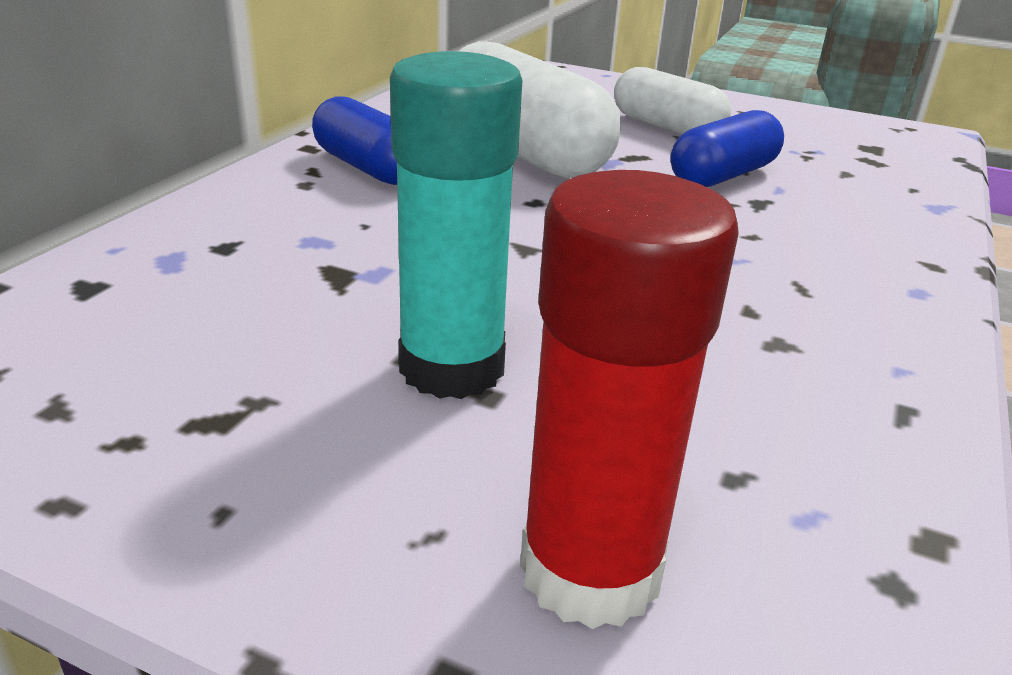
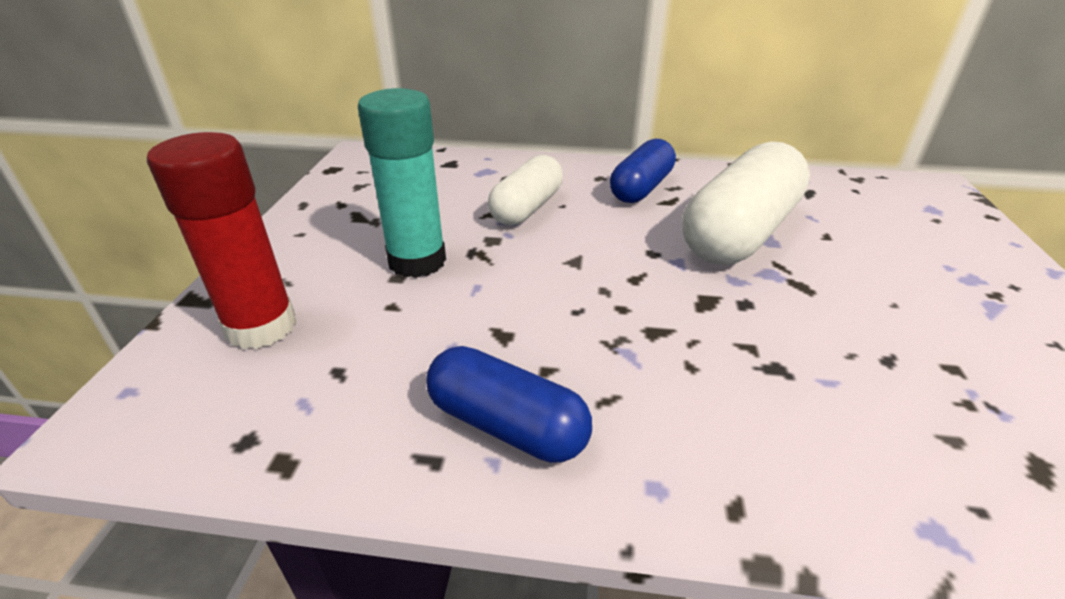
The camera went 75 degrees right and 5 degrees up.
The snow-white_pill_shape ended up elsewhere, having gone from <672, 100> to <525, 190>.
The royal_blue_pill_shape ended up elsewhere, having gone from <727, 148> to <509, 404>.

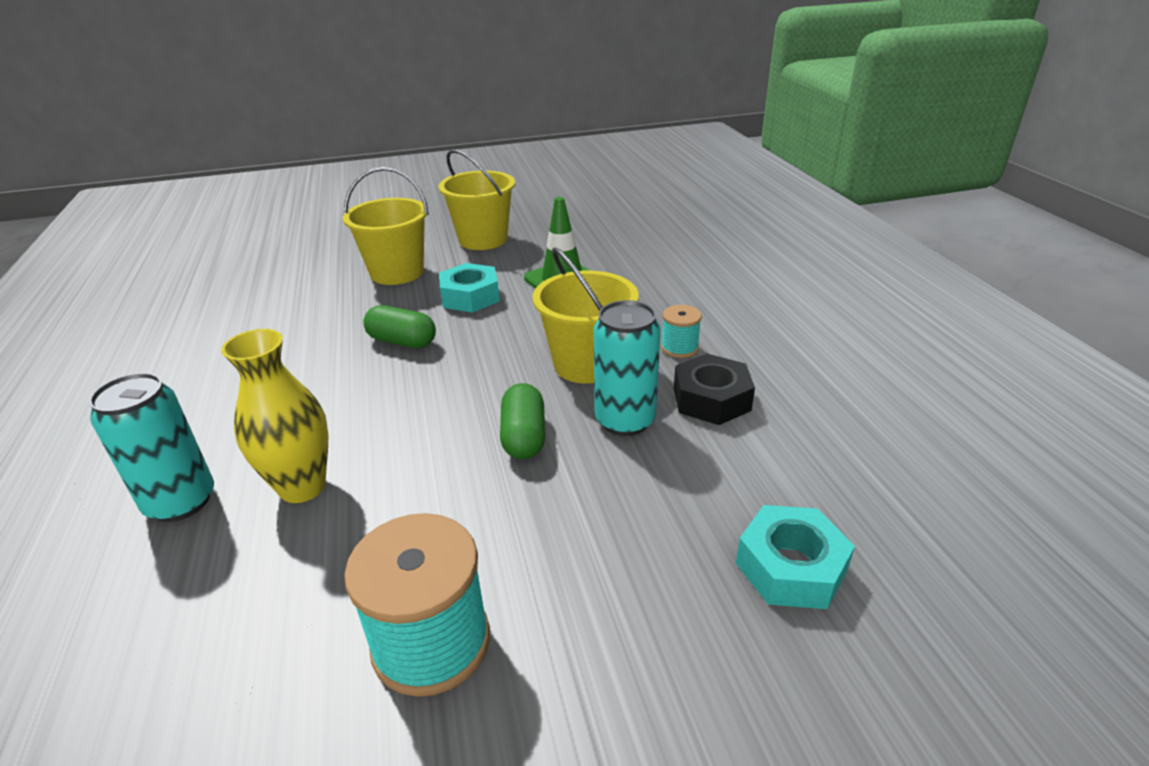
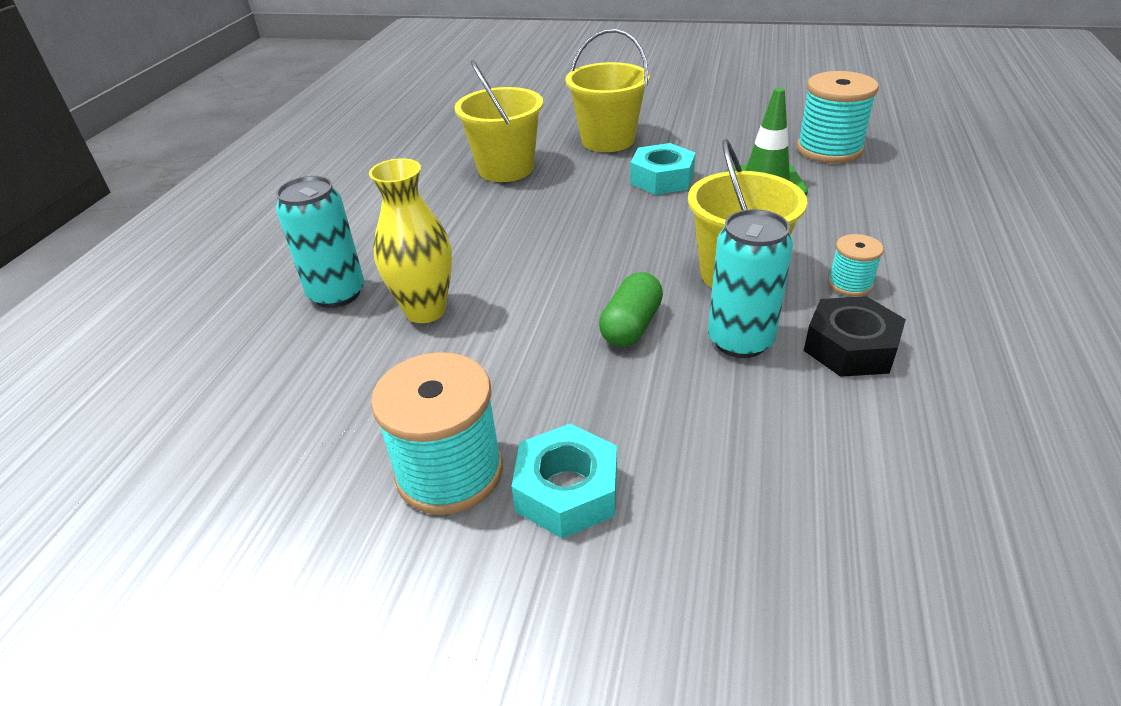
The camera went 30 degrees right and 5 degrees up.
The second view lost the emerald_pill_shape at <399, 326>.
The yellow_pail ended up elsewhere, having gone from <476, 199> to <498, 121>.
The aqua_hexagon_nut ended up elsewhere, having gone from <795, 557> to <564, 481>.
The second view gained the aqua_spool at <838, 117>.

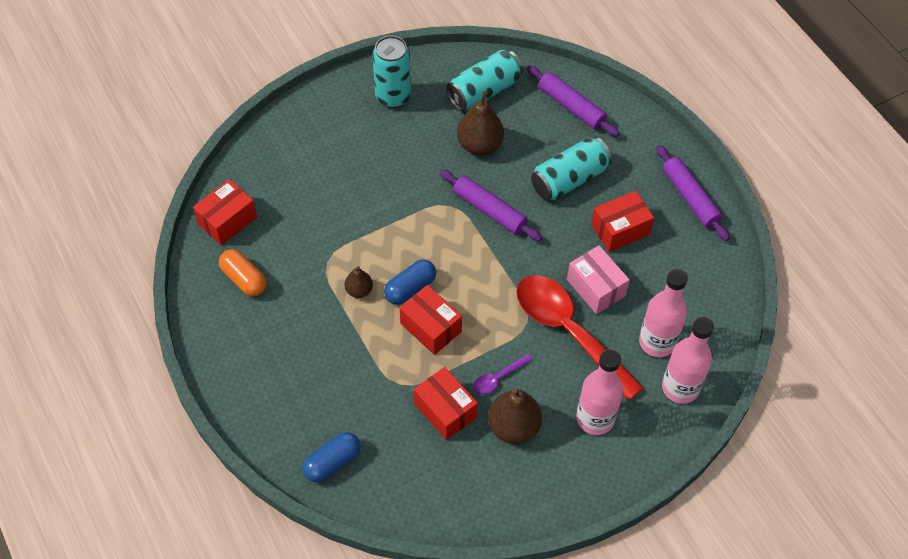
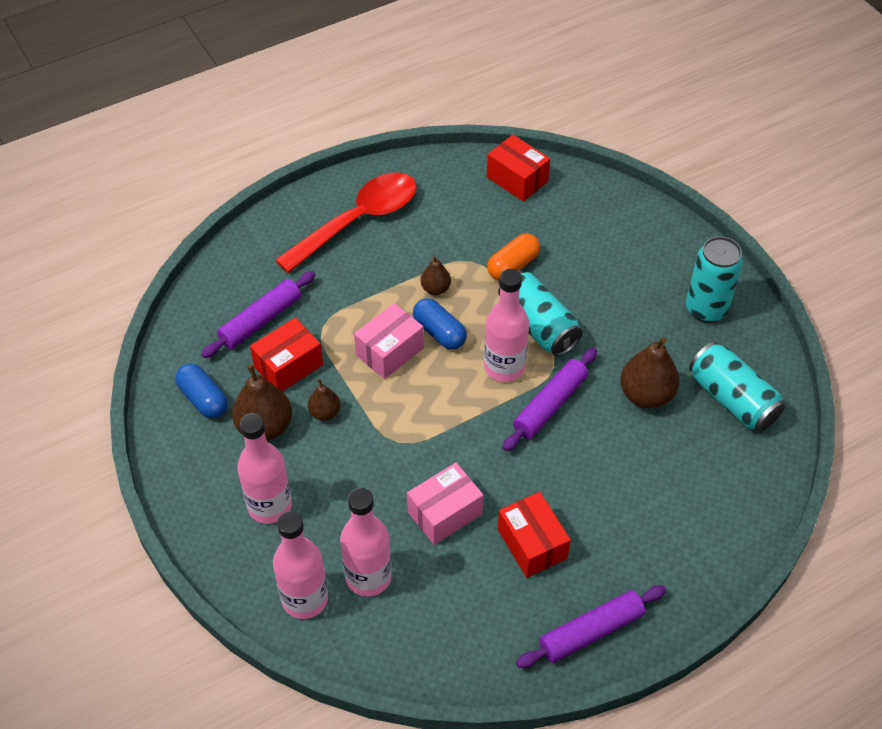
The camera went 90 degrees right and 5 degrees down.
The orange_pill_shape ended up elsewhere, having gone from <243, 272> to <513, 256>.
The royal_blue_pill_shape ended up elsewhere, having gone from <331, 457> to <201, 391>.
What was the crimson_parcel at <431, 320> turned into the rosy_parcel at <389, 341>.
Where the purple_tablespoon stood at <502, 374>, the dark_brown_pear_fruit came to stand at <324, 400>.
The crimson_tablespoon ended up elsewhere, having gone from <580, 338> to <346, 222>.
The purple_pastry_roller ended up elsewhere, having gone from <573, 101> to <258, 314>.
The aqua_soda_can ended up elsewhere, having gone from <571, 168> to <540, 313>.
The second view gained the rosy_bottle at <506, 325>.

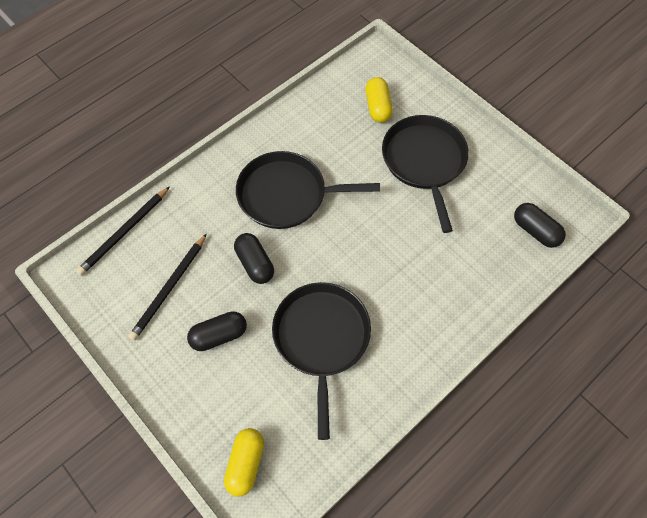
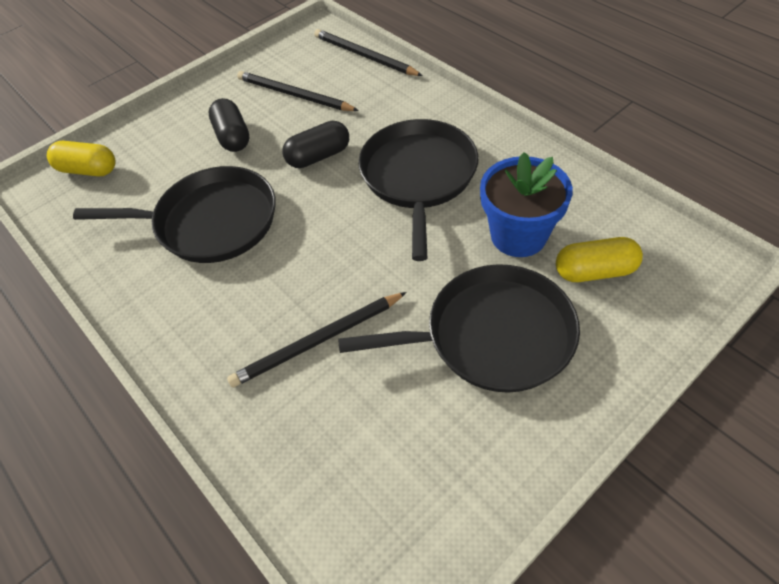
The camera went 95 degrees right and 10 degrees down.
The second view lost the black_pill_shape at <540, 225>.
The second view gained the black_wooden_pencil at <317, 340>.
The second view gained the royal_blue_flower_pot at <526, 204>.

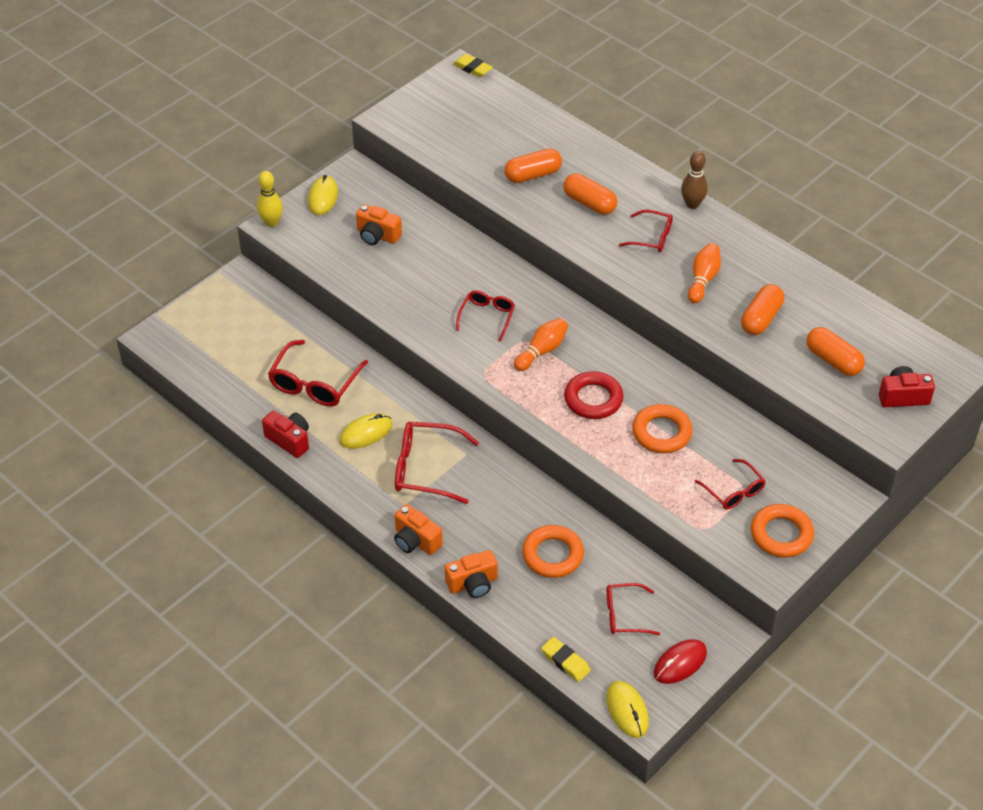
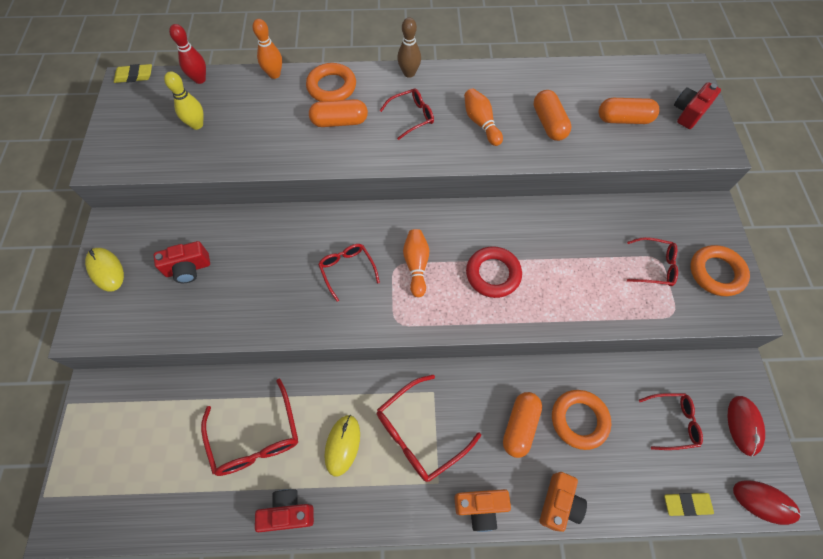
The camera went 45 degrees left and 15 degrees up.
The yellow_tenpin ended up elsewhere, having gone from <270, 199> to <184, 100>.
What was the orange_compact_camera at <379, 224> turned into the crimson_compact_camera at <182, 262>.
The orange_pill_shape ended up elsewhere, having gone from <533, 165> to <522, 425>.
The crimson_glasses at <633, 609> ended up facing another way, 135 degrees counterclockwise from before.
What was the yellow_PC_mouse at <627, 709> turned into the crimson_PC_mouse at <767, 502>.
The orange_ring ended up elsewhere, having gone from <662, 428> to <331, 82>.
The second view gained the crimson_tenpin at <187, 54>.
The second view gained the orange_tenpin at <267, 49>.

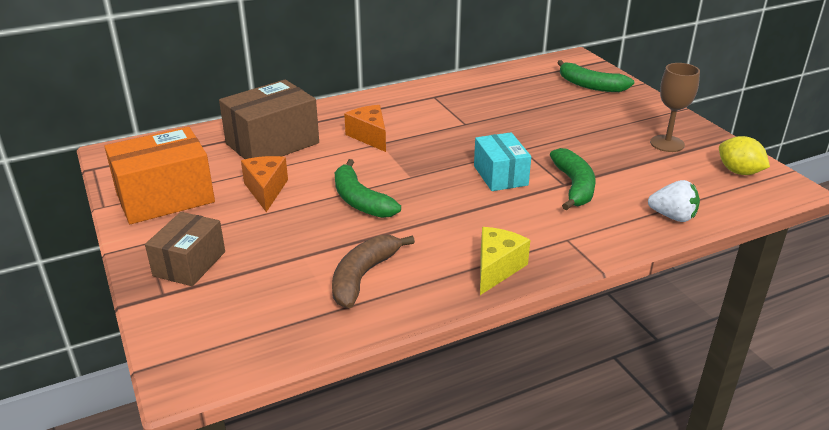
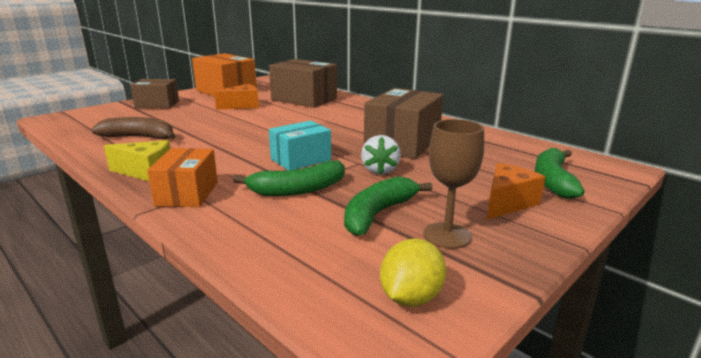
The camera went 70 degrees right and 10 degrees down.
The emerald_toy_banana ended up elsewhere, having gone from <368, 188> to <388, 206>.
The orange_cheese ended up elsewhere, having gone from <365, 128> to <516, 191>.
The snow-white_strawberry ended up elsewhere, having gone from <674, 201> to <381, 155>.
The second view gained the orange_parcel at <182, 177>.
The second view gained the dark_brown_parcel at <403, 123>.

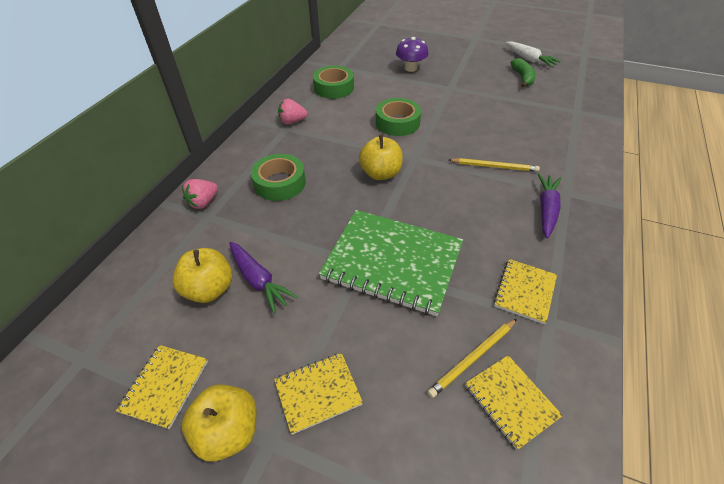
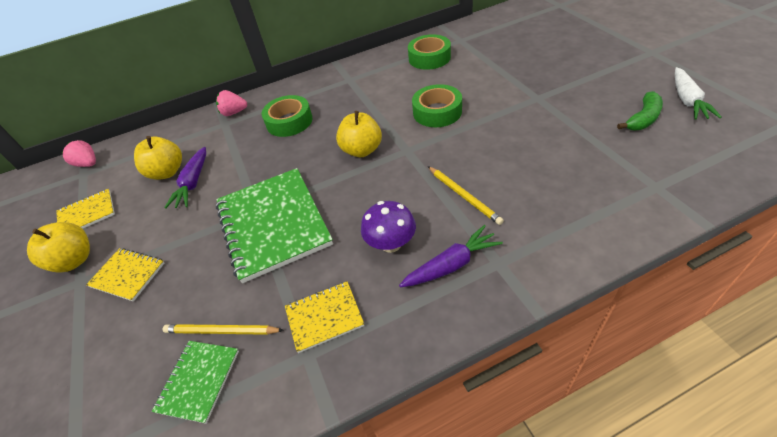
The camera went 50 degrees right and 0 degrees up.
The rosy_strawberry ended up elsewhere, having gone from <293, 111> to <79, 153>.
The purple_mushroom ended up elsewhere, having gone from <412, 54> to <388, 227>.
What was the yellow_notebook at <514, 402> turned into the emerald_notebook at <195, 382>.

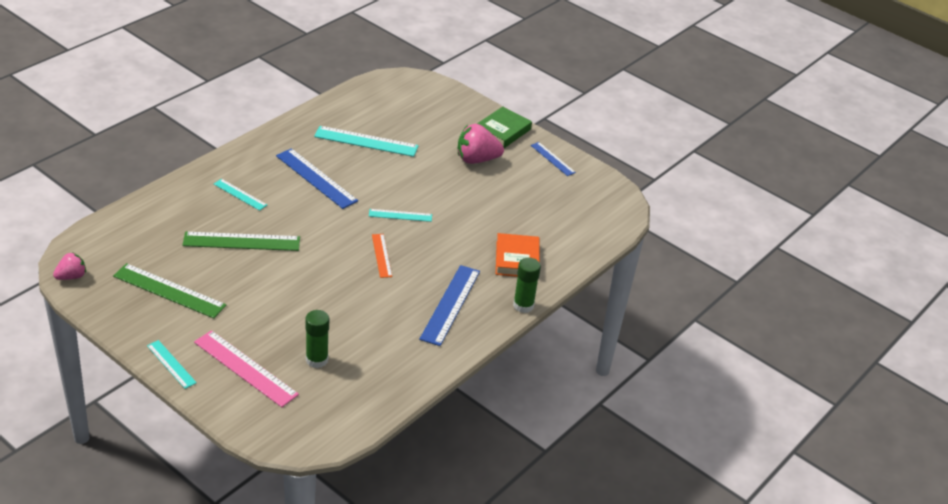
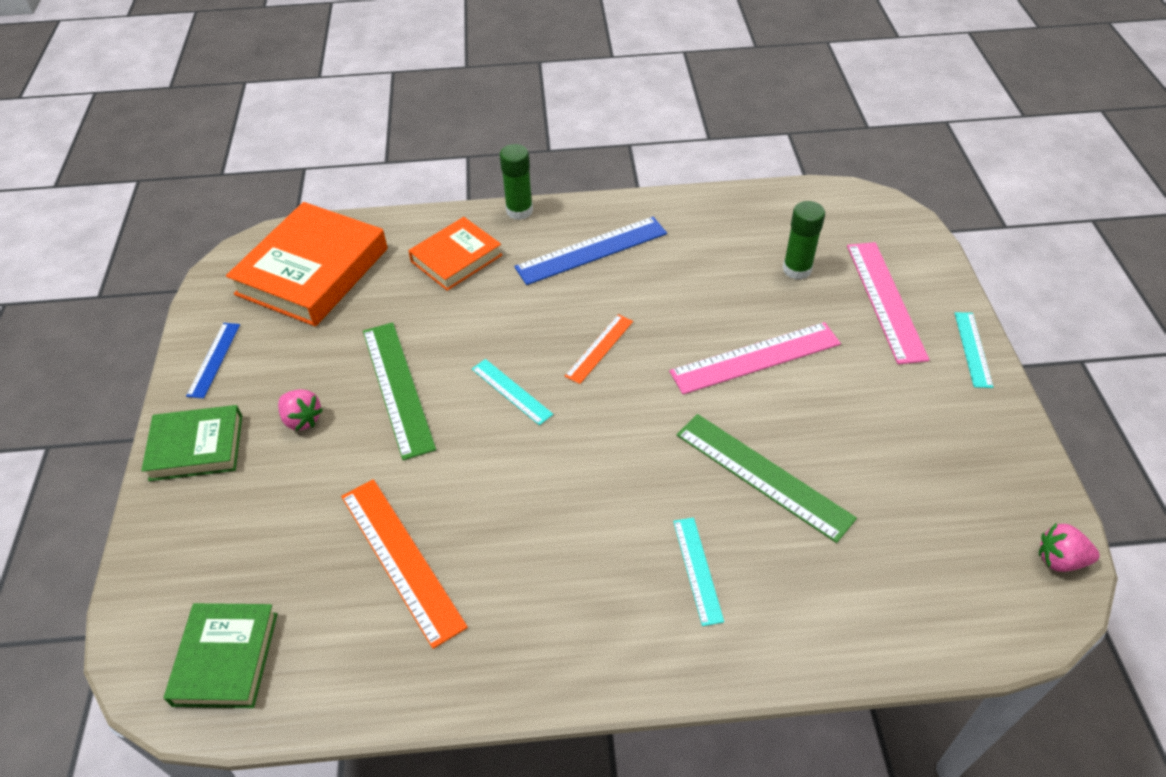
The camera went 130 degrees left and 10 degrees up.
The emerald_straightedge ended up elsewhere, having gone from <169, 291> to <399, 391>.
The second view lost the royal_blue_straightedge at <317, 178>.
What was the aqua_straightedge at <366, 141> turned into the orange_straightedge at <404, 564>.
The size of the rosy_strawberry at <481, 144> changed by a factor of 0.59.
The second view gained the emerald_hardback at <221, 655>.
The second view gained the orange_hardback at <307, 264>.
The second view gained the rosy_straightedge at <755, 358>.

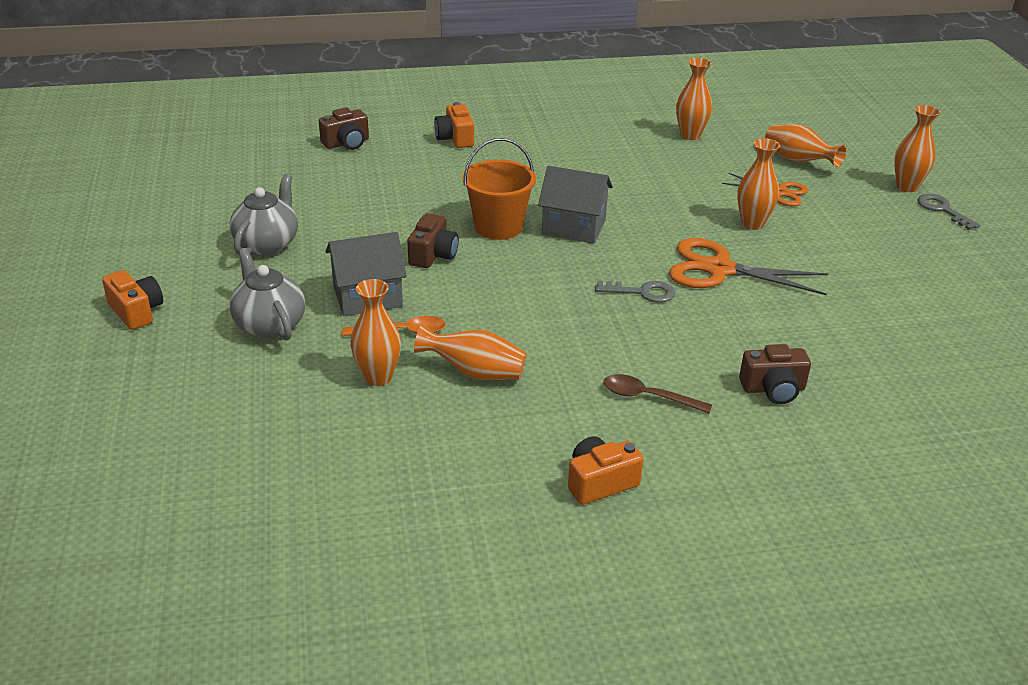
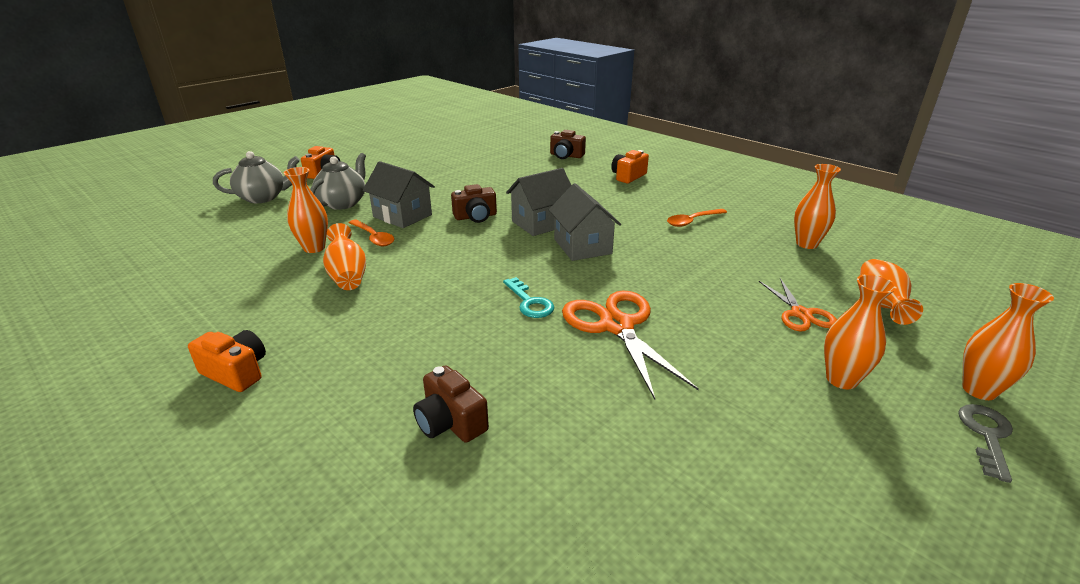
The camera went 55 degrees right and 5 degrees down.
The ash-grey_tea_pot ended up elsewhere, having gone from <264, 214> to <256, 177>.
Where the orange_pail stood at <499, 189>, the ash-grey_cottage came to stand at <538, 202>.
What was the ash-grey_door_key at <635, 292> turned into the aqua_door_key at <528, 297>.
The second view lost the dark_brown_tablespoon at <657, 394>.
The orange_flower_vase ended up elsewhere, having gone from <758, 184> to <860, 331>.
The second view gained the orange_tablespoon at <697, 218>.

